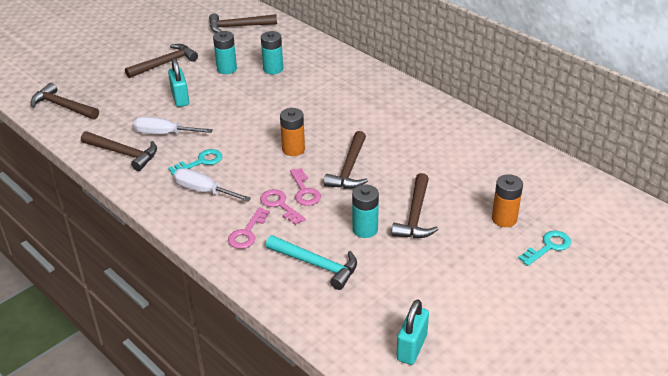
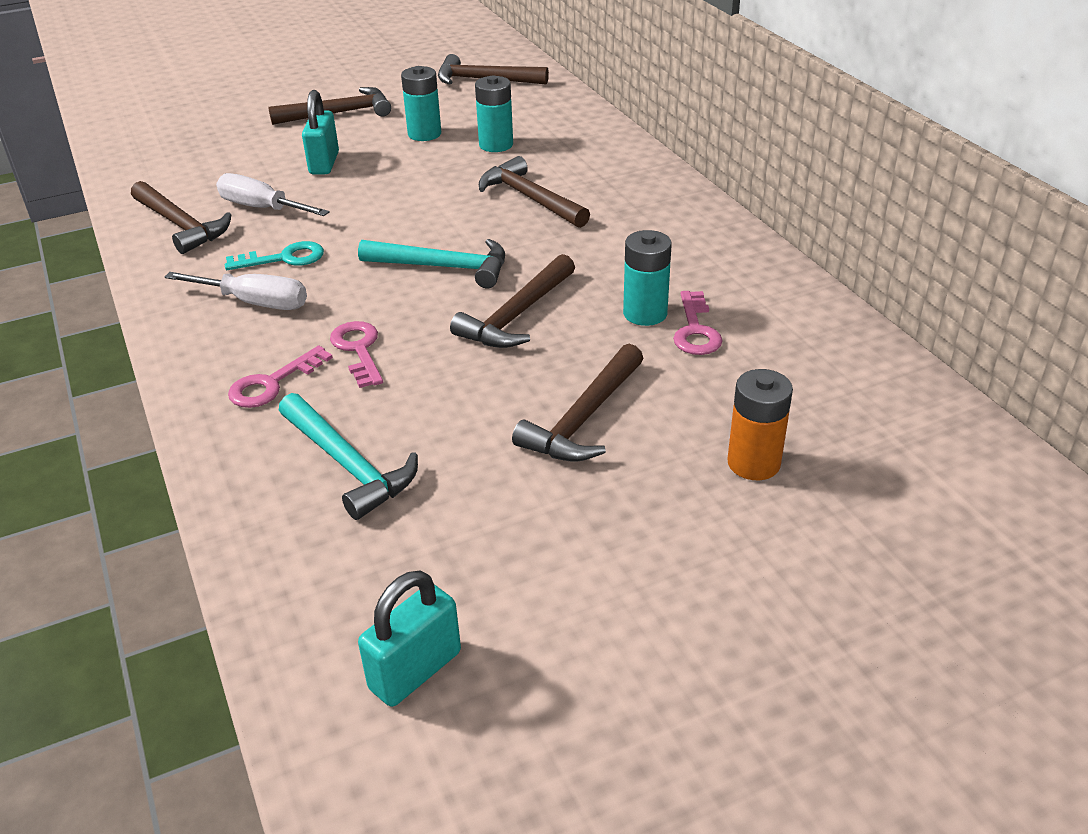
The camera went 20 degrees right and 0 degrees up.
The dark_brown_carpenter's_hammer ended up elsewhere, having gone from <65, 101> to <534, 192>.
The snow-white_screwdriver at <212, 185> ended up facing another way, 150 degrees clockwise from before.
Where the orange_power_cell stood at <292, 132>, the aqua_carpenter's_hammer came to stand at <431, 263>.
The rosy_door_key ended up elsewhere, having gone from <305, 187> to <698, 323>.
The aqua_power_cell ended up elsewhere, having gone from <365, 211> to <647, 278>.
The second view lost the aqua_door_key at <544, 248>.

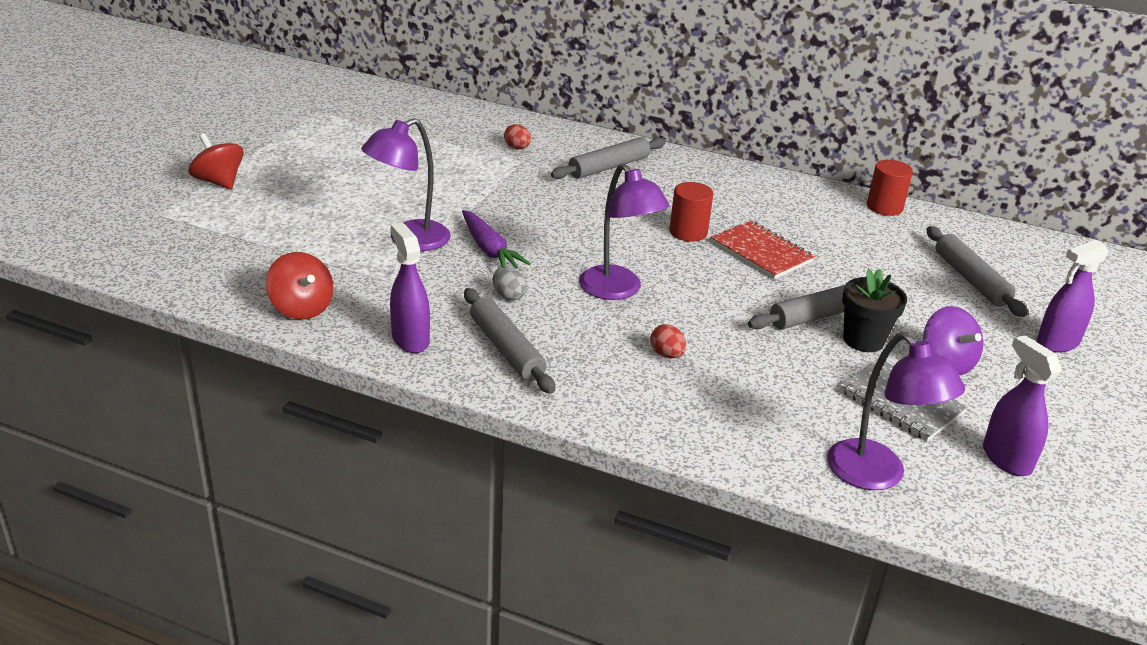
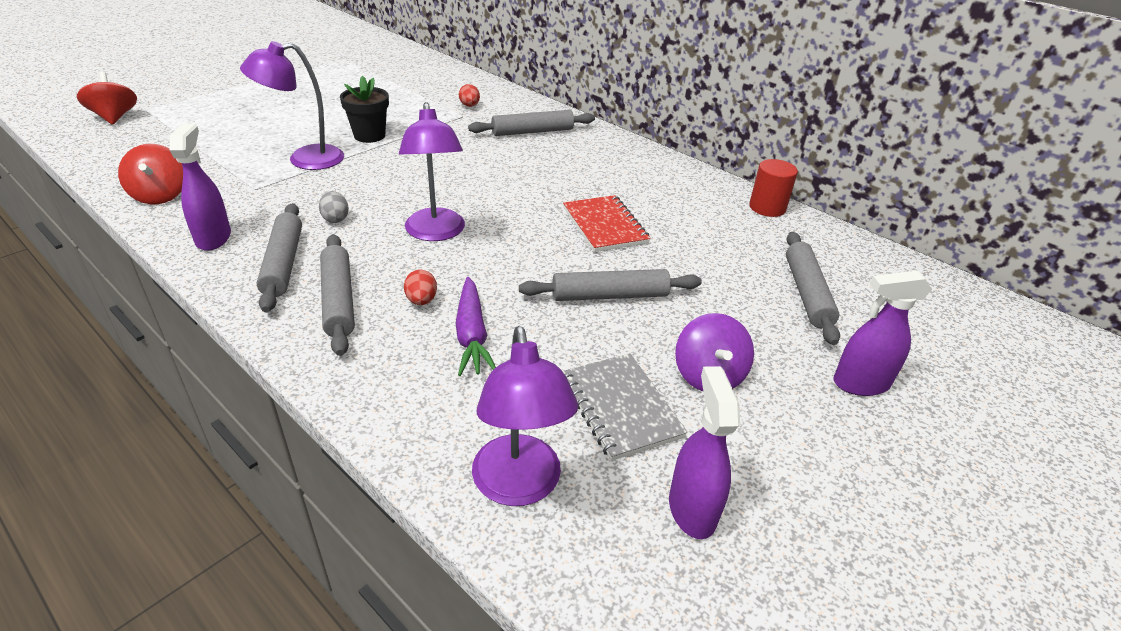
The camera went 20 degrees right and 5 degrees up.
The crimson_spinning_top ended up elsewhere, having gone from <216, 161> to <107, 98>.
The purple_root_vegetable ended up elsewhere, having gone from <496, 239> to <476, 326>.
The second view lost the crimson_cylinder_shape at <691, 212>.
The black_flower_pot ended up elsewhere, having gone from <874, 310> to <364, 109>.
The second view gained the ash-grey_pastry_roller at <337, 295>.

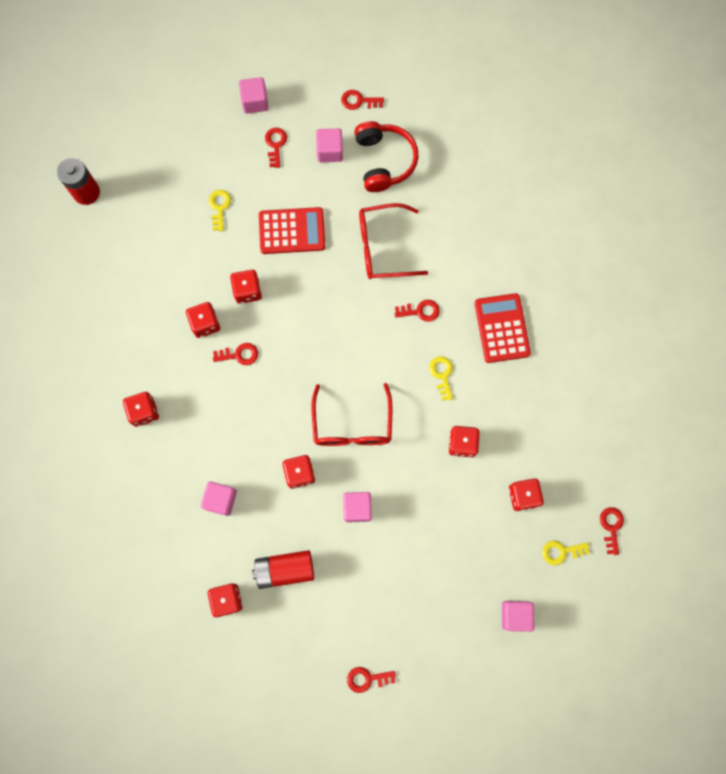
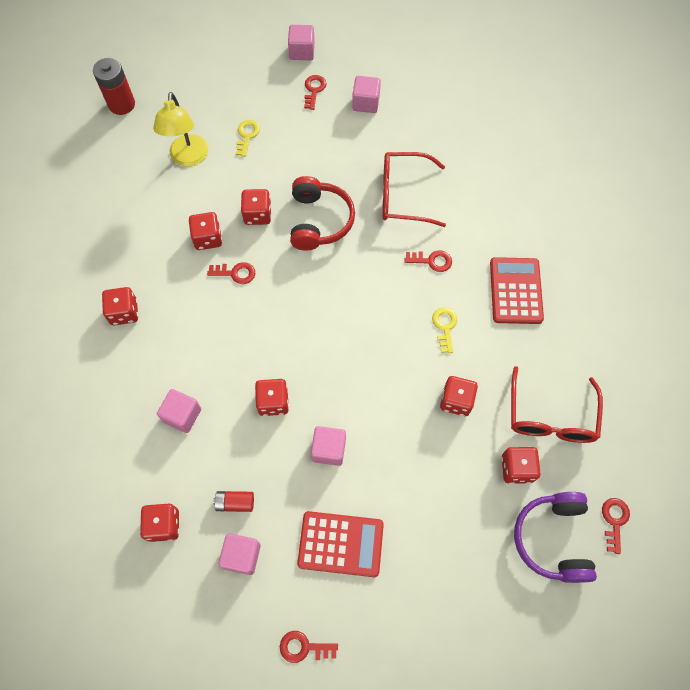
The camera went 10 degrees right and 10 degrees down.
The size of the crimson_power_cell at <283, 569> changed by a factor of 0.58.
The crimson_calculator ended up elsewhere, having gone from <292, 230> to <340, 544>.
The crimson_glasses ended up elsewhere, having gone from <352, 414> to <557, 404>.
The second view lost the crimson_door_key at <362, 100>.
The crimson_over-ear_headphones ended up elsewhere, having gone from <386, 156> to <322, 213>.
The rosy_cube ended up elsewhere, having gone from <518, 616> to <240, 554>.
Where the yellow_door_key stood at <566, 553>, the purple_over-ear_headphones came to stand at <555, 537>.
The second view gained the yellow_desk_lamp at <181, 129>.

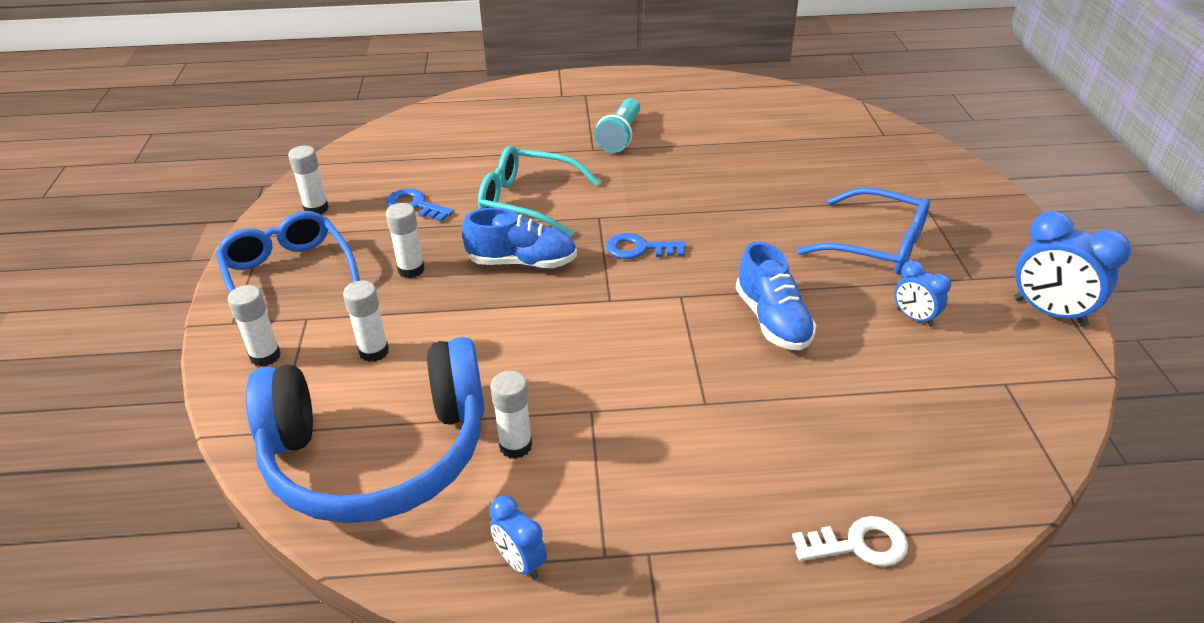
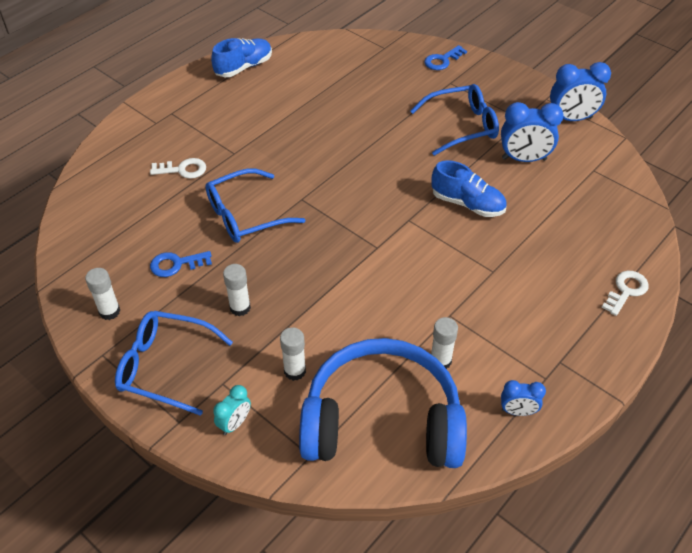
The camera went 45 degrees left and 10 degrees up.
Where the snow-white_stick_of_glue stood at <254, 326>, the aqua_alarm_clock came to stand at <232, 410>.
The royal_blue_over-ear_headphones at <365, 430> ended up facing another way, 120 degrees counterclockwise from before.
The royal_blue_shoe ended up elsewhere, having gone from <519, 238> to <241, 57>.
What was the aqua_glasses at <539, 191> turned into the royal_blue_glasses at <255, 205>.
The second view lost the aqua_flashlight at <617, 125>.
The royal_blue_door_key ended up elsewhere, having gone from <646, 246> to <445, 57>.
The size of the royal_blue_alarm_clock at <923, 294> changed by a factor of 1.76.
The second view gained the snow-white_door_key at <178, 168>.

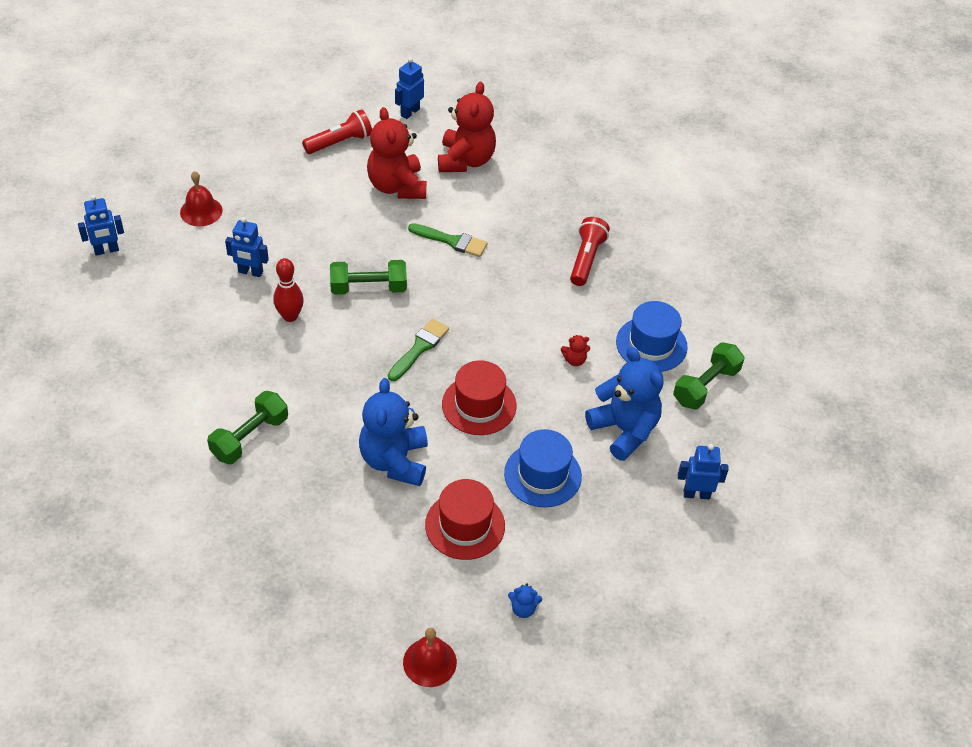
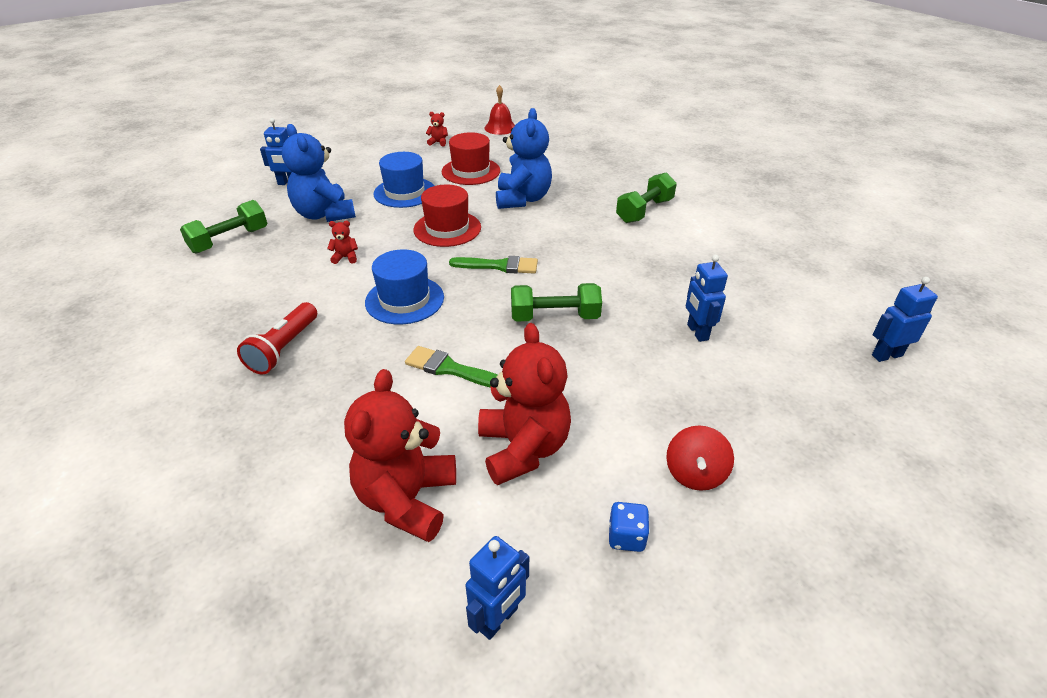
The camera went 175 degrees left and 10 degrees down.
The second view lost the crimson_school_bell at <201, 198>.
The royal_blue_toy_robot at <247, 247> ended up facing another way, 120 degrees counterclockwise from before.
The second view lost the crimson_tenpin at <288, 290>.
Where the crimson_flashlight stood at <337, 131>, the royal_blue_dice came to stand at <629, 527>.
The emerald_brush at <418, 349> ended up facing another way, 120 degrees counterclockwise from before.
What was the royal_blue_teddy at <525, 600> turned into the crimson_teddy at <437, 129>.
The royal_blue_top_hat ended up elsewhere, having gone from <652, 336> to <404, 286>.
The second view gained the crimson_spinning_top at <700, 458>.

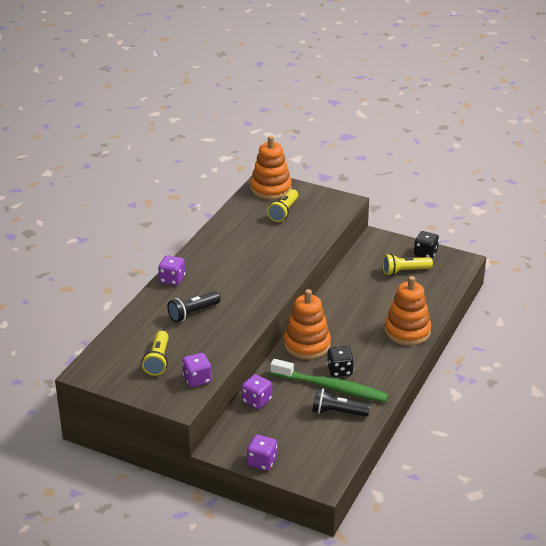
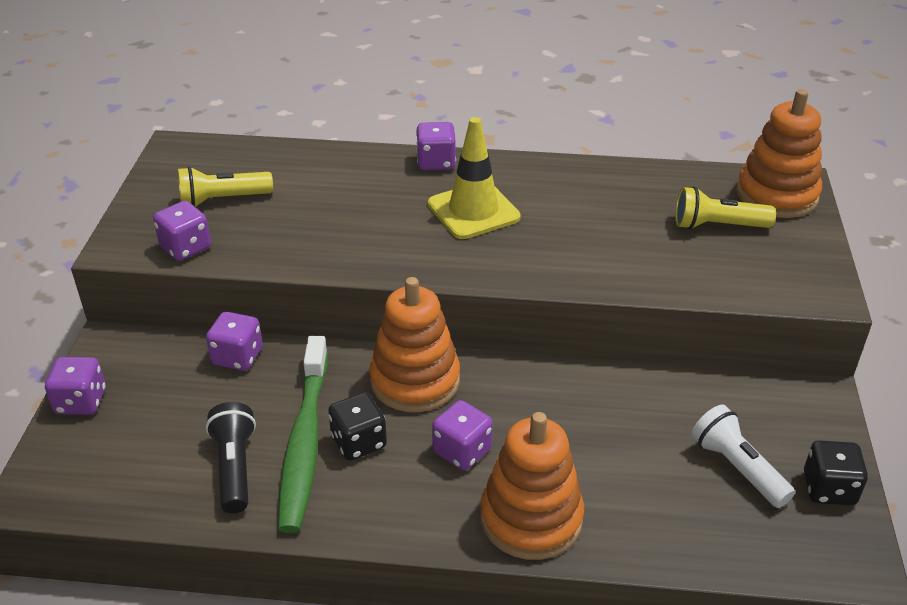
The camera went 70 degrees right and 5 degrees up.
The second view lost the black_flashlight at <194, 306>.
What was the yellow_flashlight at <407, 265> turned into the snow-white_flashlight at <743, 456>.
The second view gained the yellow_traffic_cone at <474, 178>.
The second view gained the purple_dice at <462, 435>.

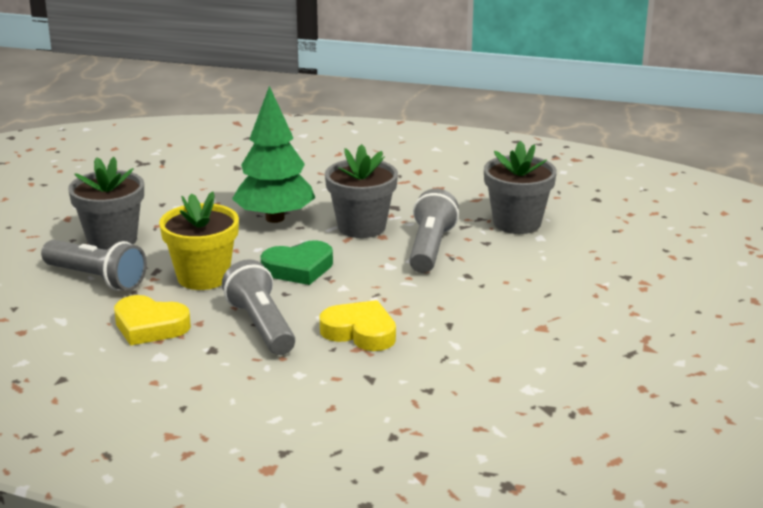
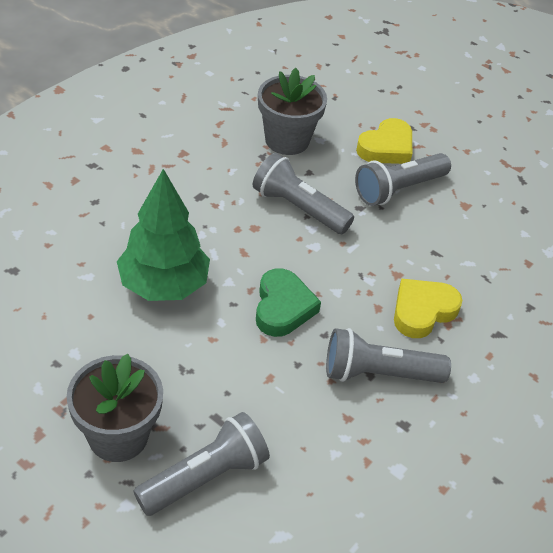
The camera went 70 degrees left and 20 degrees up.
The yellow_heart_shape ended up elsewhere, having gone from <152, 320> to <384, 141>.
The second view lost the yellow_flower_pot at <199, 240>.
The second view lost the ash-grey_flower_pot at <361, 191>.
The second view gained the ash-grey_flashlight at <403, 179>.

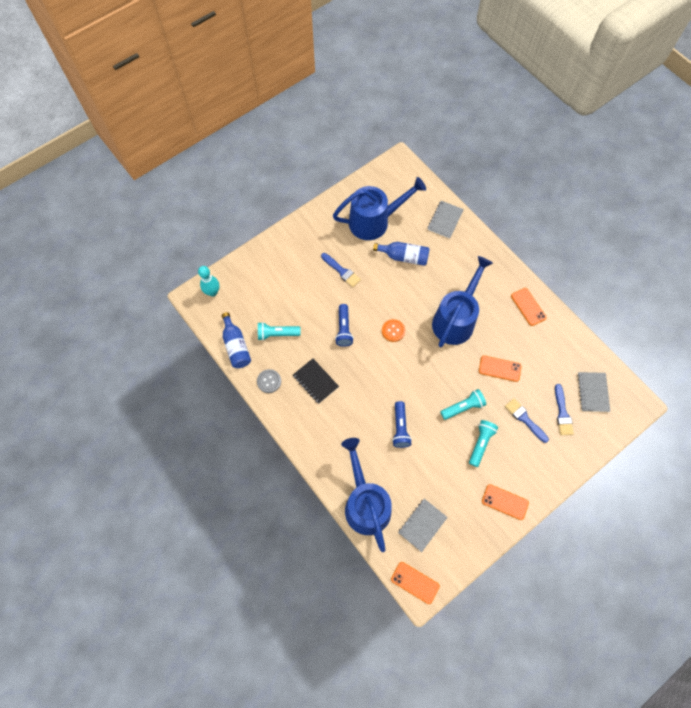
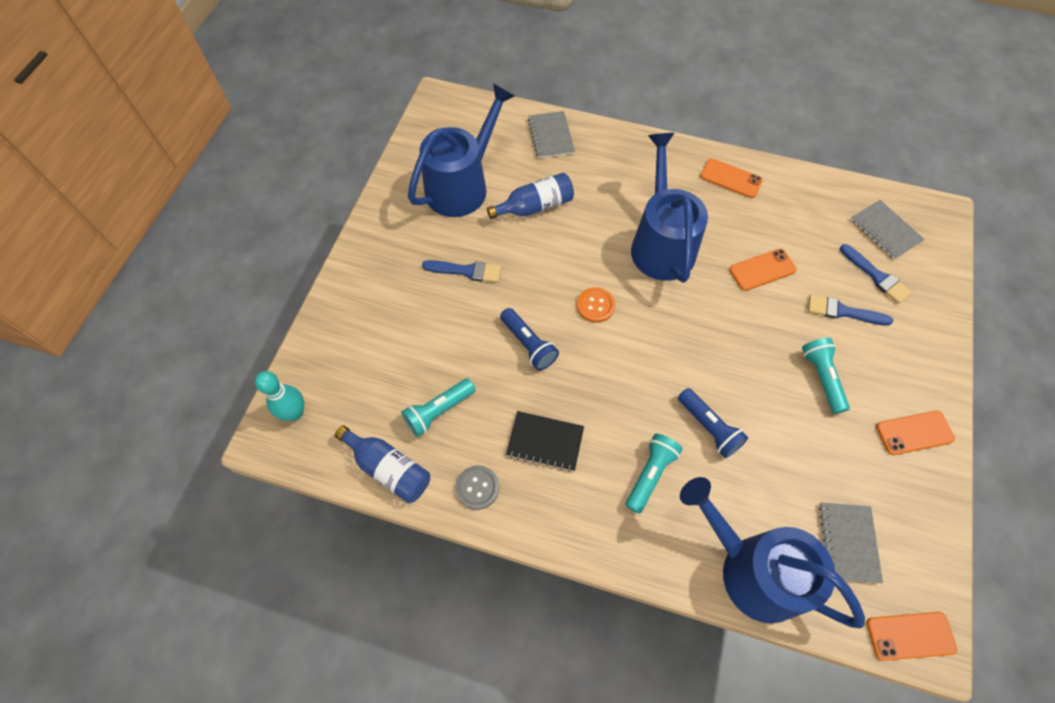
The camera went 35 degrees left and 5 degrees down.
The aqua_flashlight ended up elsewhere, having gone from <463, 404> to <654, 474>.

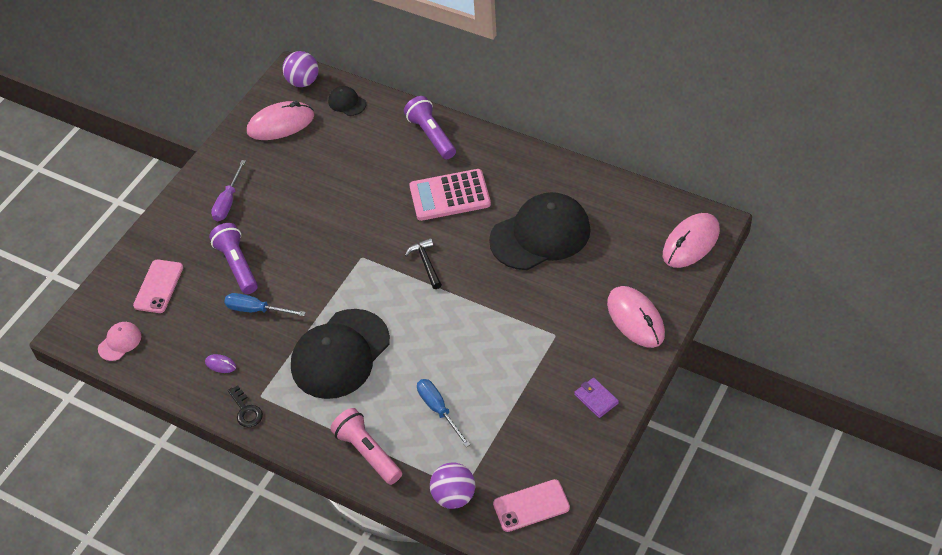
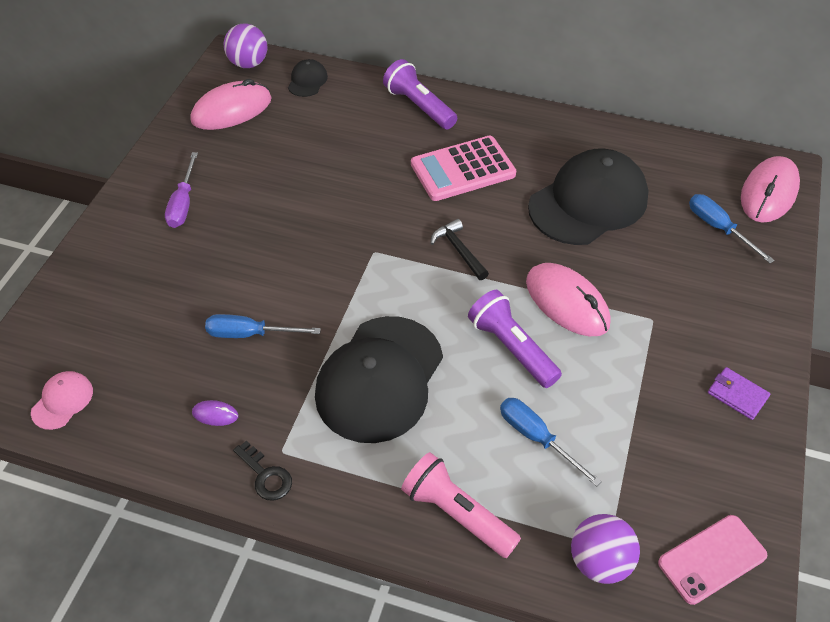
The camera went 15 degrees left and 0 degrees up.
The second view lost the rosy_phone at <158, 286>.
The purple_flashlight ended up elsewhere, having gone from <233, 258> to <515, 339>.
The black_cap at <347, 101> ended up facing another way, 75 degrees clockwise from before.
The rosy_PC_mouse ended up elsewhere, having gone from <636, 317> to <568, 299>.
The second view gained the royal_blue_screwdriver at <732, 228>.

